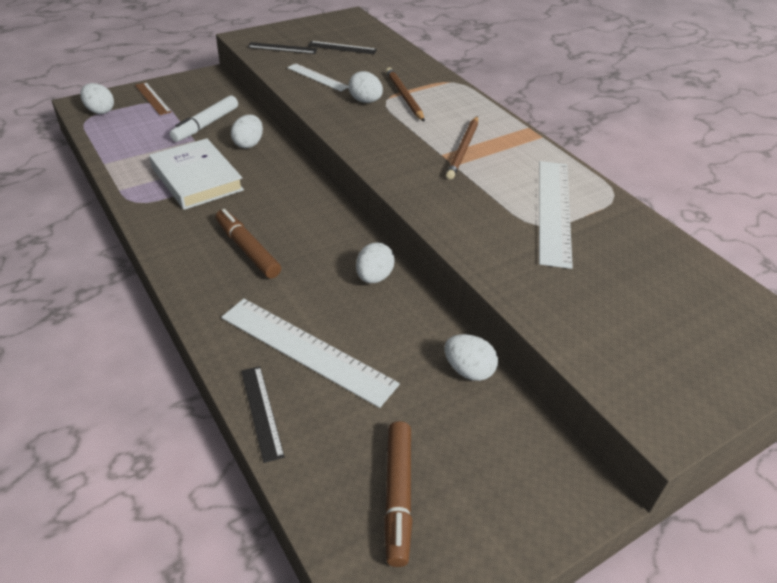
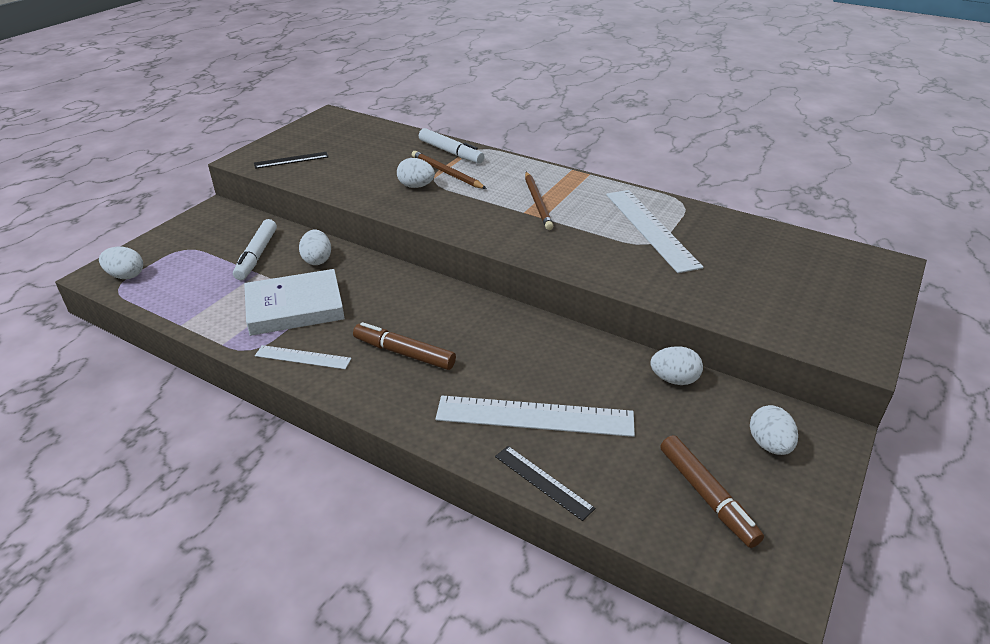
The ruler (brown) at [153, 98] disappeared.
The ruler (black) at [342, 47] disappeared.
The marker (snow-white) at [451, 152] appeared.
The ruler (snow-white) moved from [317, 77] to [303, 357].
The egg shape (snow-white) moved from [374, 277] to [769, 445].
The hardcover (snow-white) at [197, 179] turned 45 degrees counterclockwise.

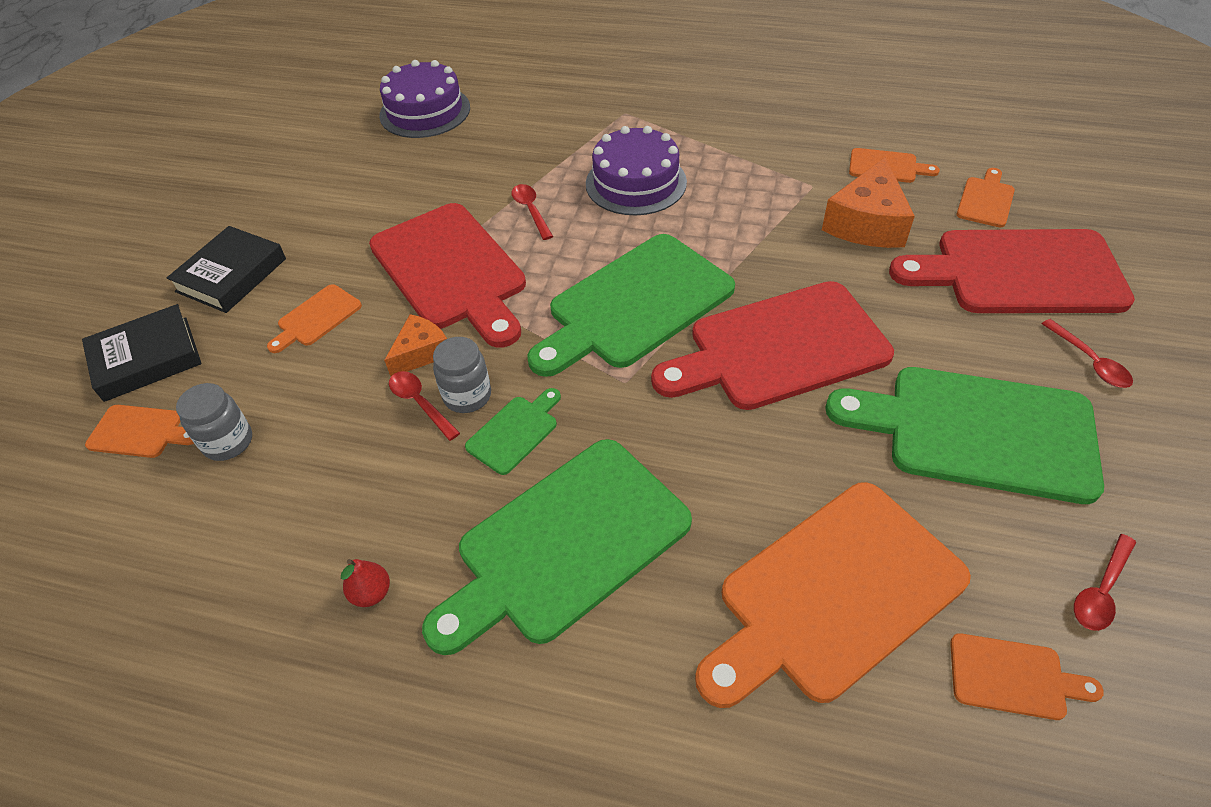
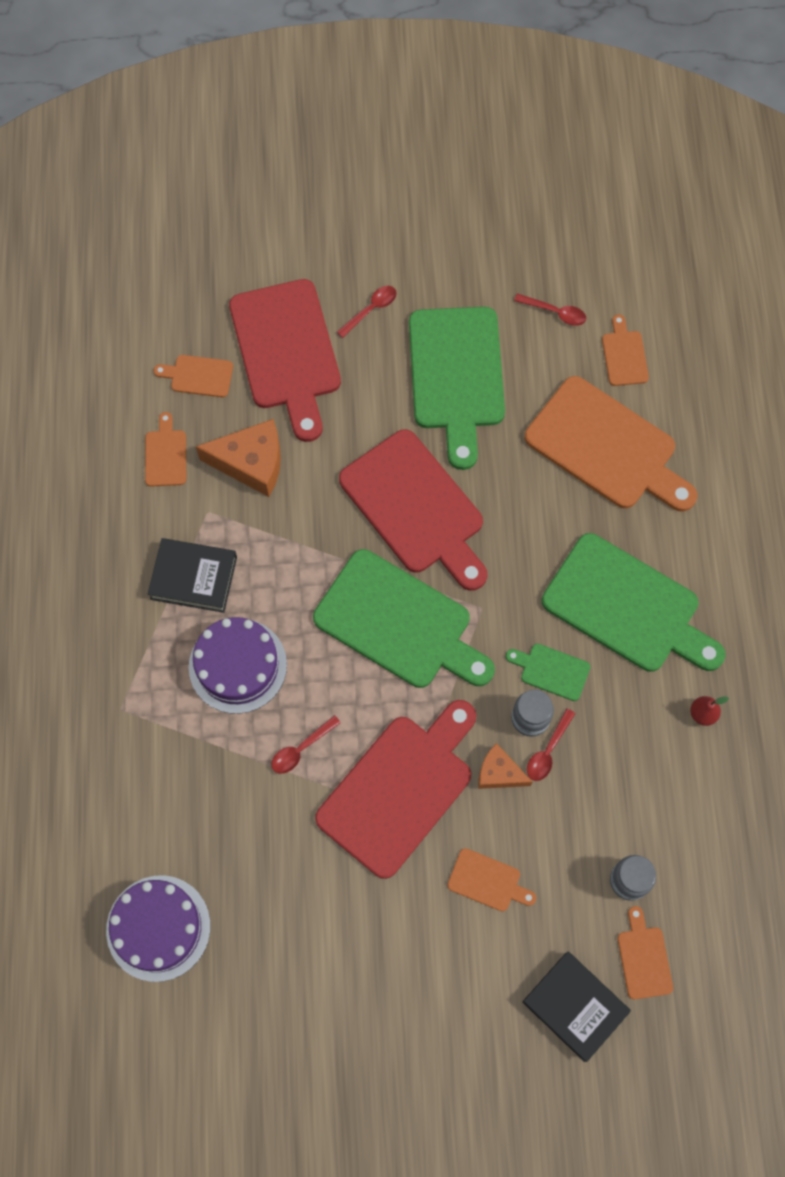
The hardcover (black) moved from [231, 275] to [194, 577].

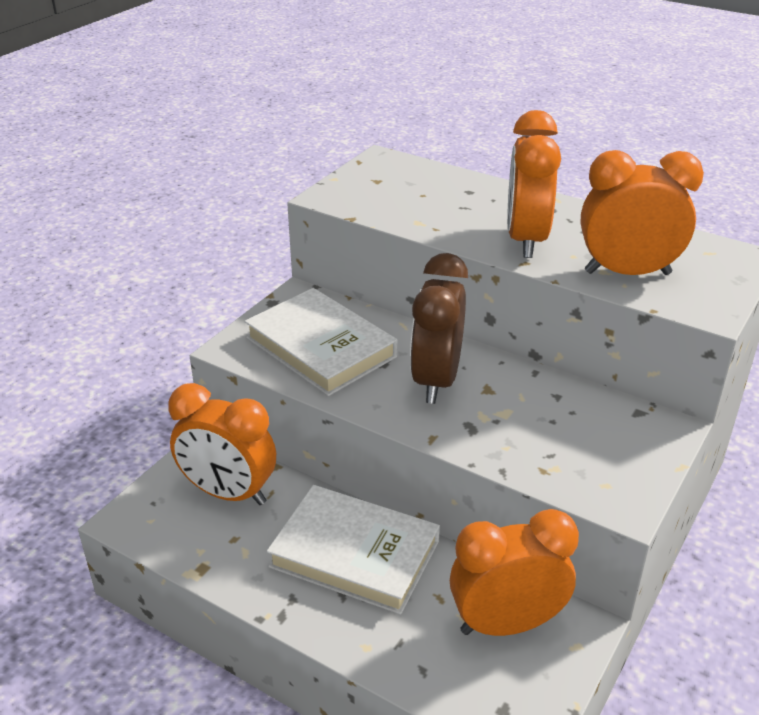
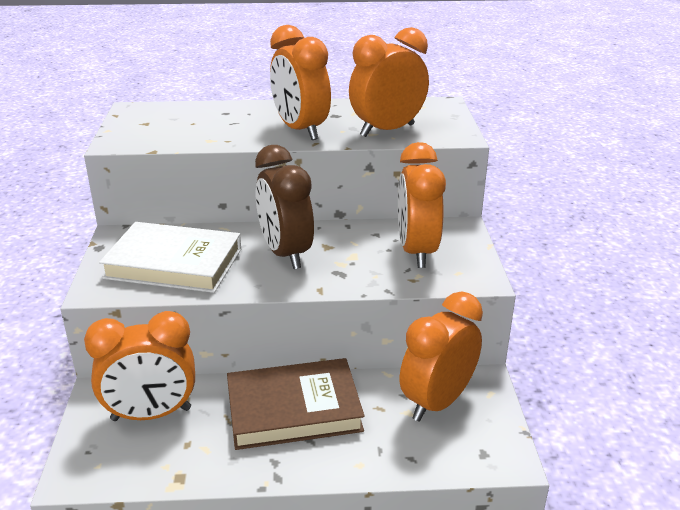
The alarm clock (orange-coloured) at [416, 252] appeared.
The hardcover (snow-white) at [355, 553] became the hardcover (brown) at [293, 409].

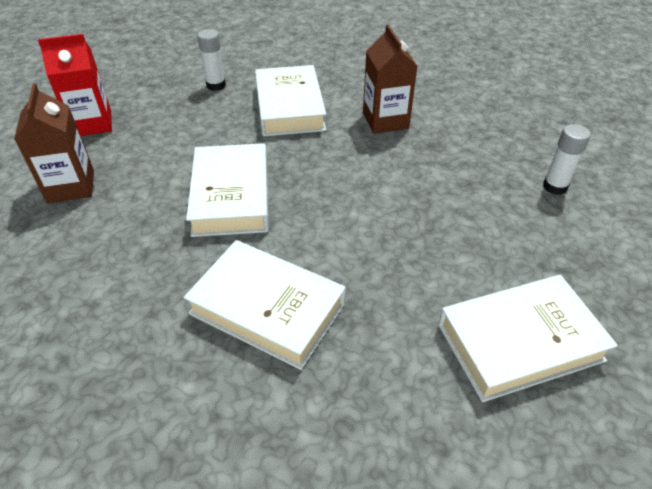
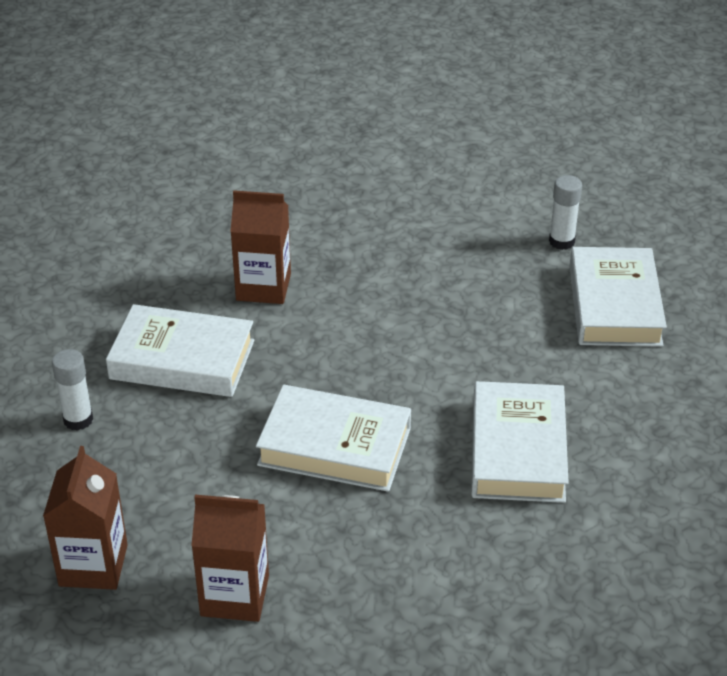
The stick of glue (snow-white) moved from [555, 186] to [561, 241].
The juice carton (scarlet) at [92, 124] became the juice carton (brown) at [93, 565].
The hardcover (snow-white) at [267, 308] turned 45 degrees counterclockwise.

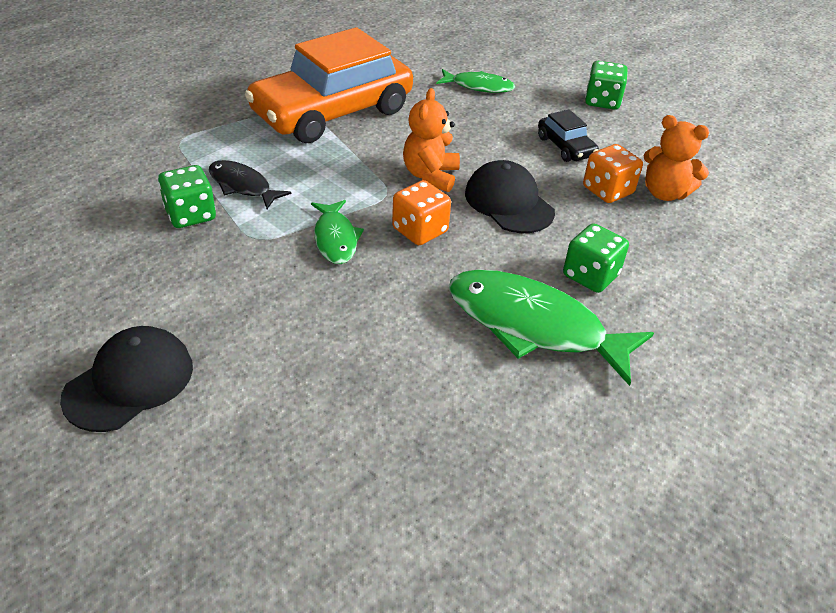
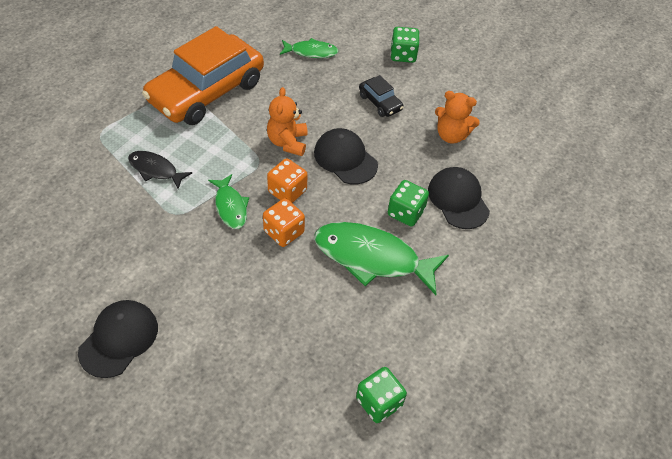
The peaked cap (black) at [458, 199] appeared.
The game die (green) moved from [190, 214] to [379, 402].
The game die (orange-coloured) moved from [607, 190] to [284, 232].

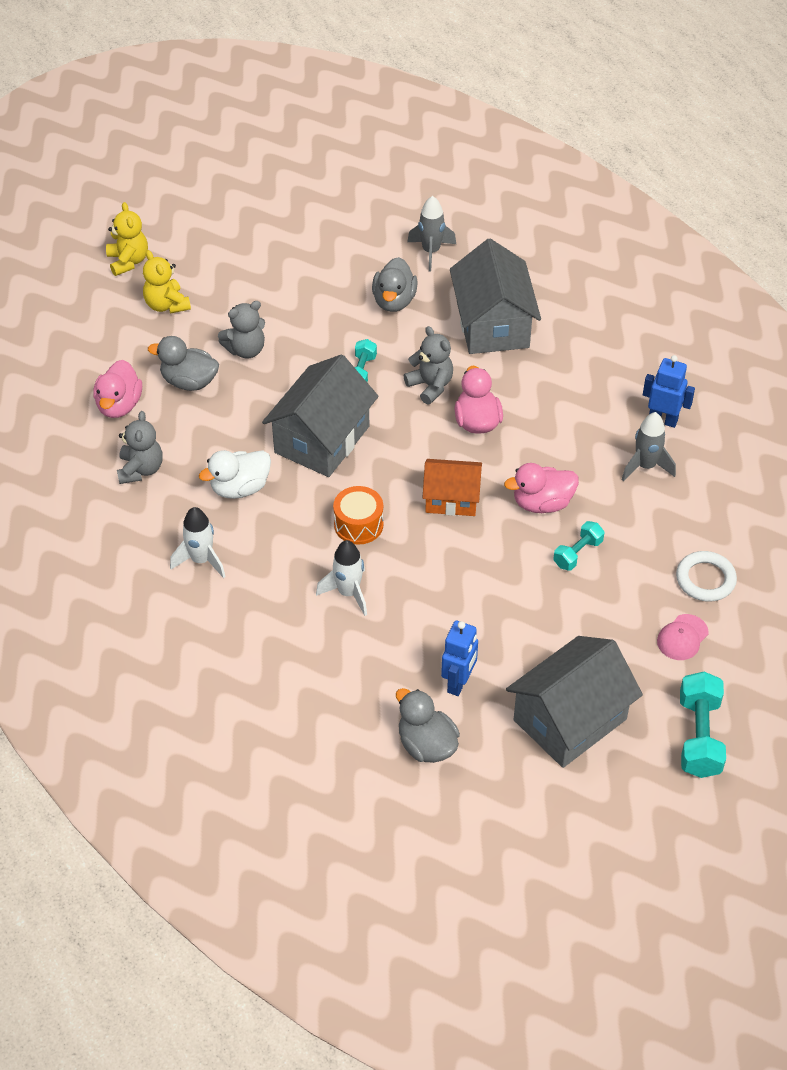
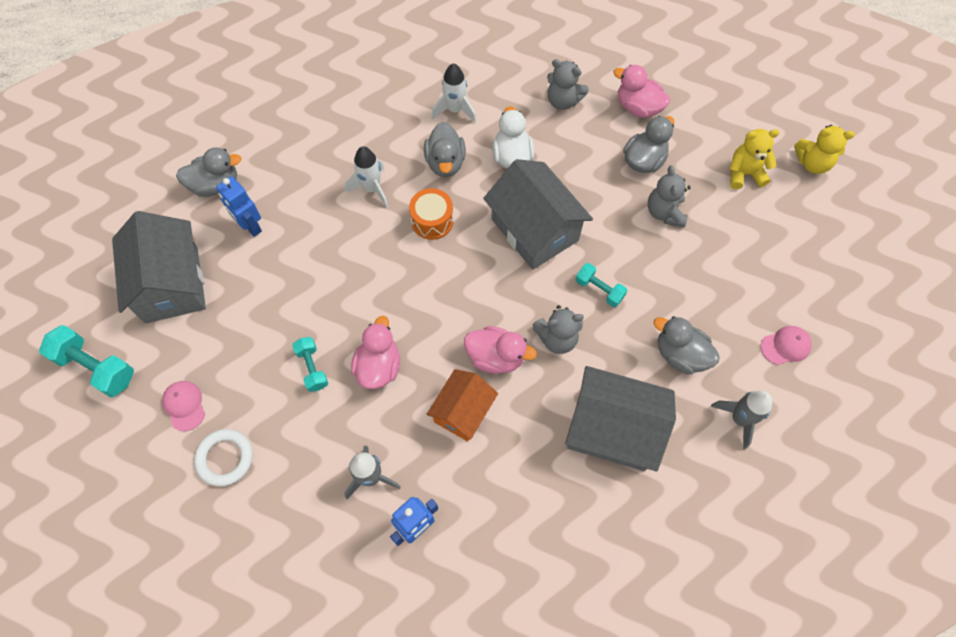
The rubber duck (gray) at [445, 162] appeared.
The peaked cap (rosy) at [785, 346] appeared.
The toy house (orange-coloured) moved from [451, 499] to [463, 411].

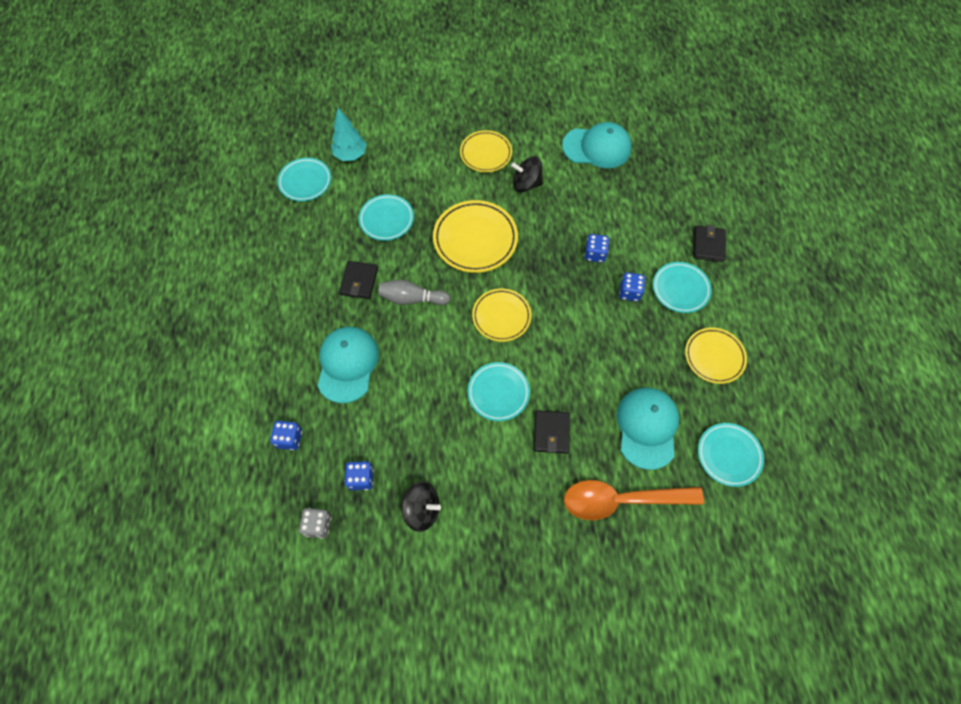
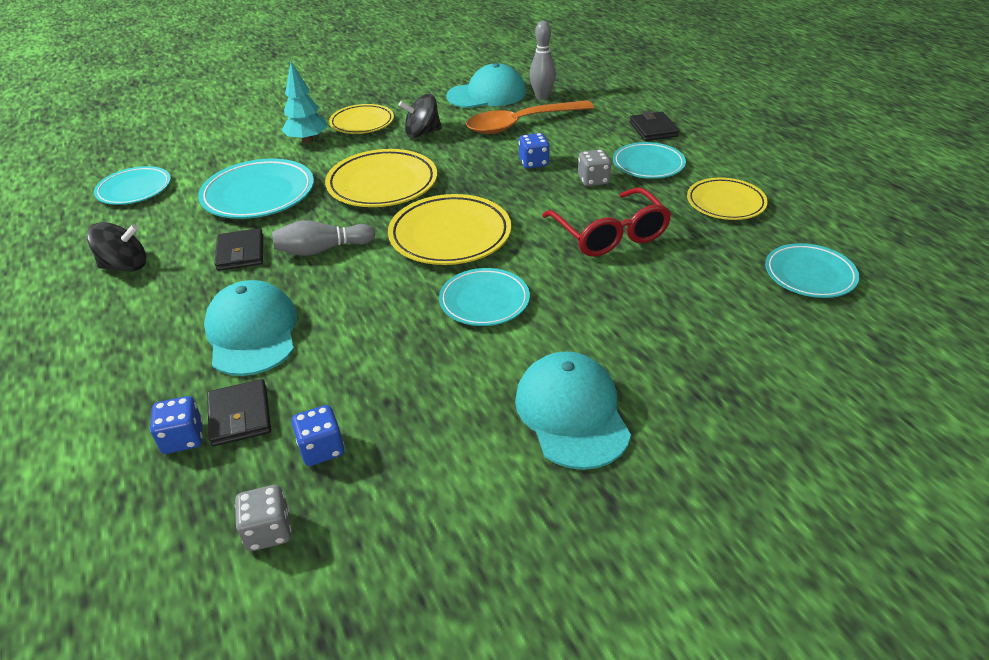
The bowling pin (gray) at [542, 97] appeared.
The eyeglasses (scarlet) at [610, 234] appeared.
The fir tree (aqua) moved from [351, 155] to [307, 140].
The whirligig (black) moved from [422, 509] to [125, 266].
The wallet (black) moved from [551, 433] to [240, 416].
The tablespoon (orange-coloured) moved from [621, 500] to [521, 124].
The peaked cap (aqua) moved from [647, 427] to [572, 413].
The game die (royal blue) at [629, 292] became the game die (gray) at [593, 180].
The dinner plate (aqua) at [386, 219] changed to 1.52 times the size.
The dinner plate (bright yellow) at [501, 316] changed to 1.52 times the size.

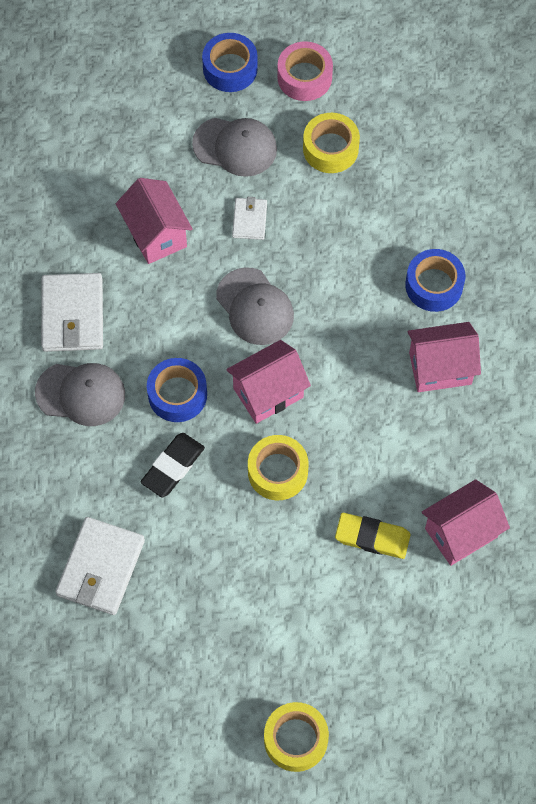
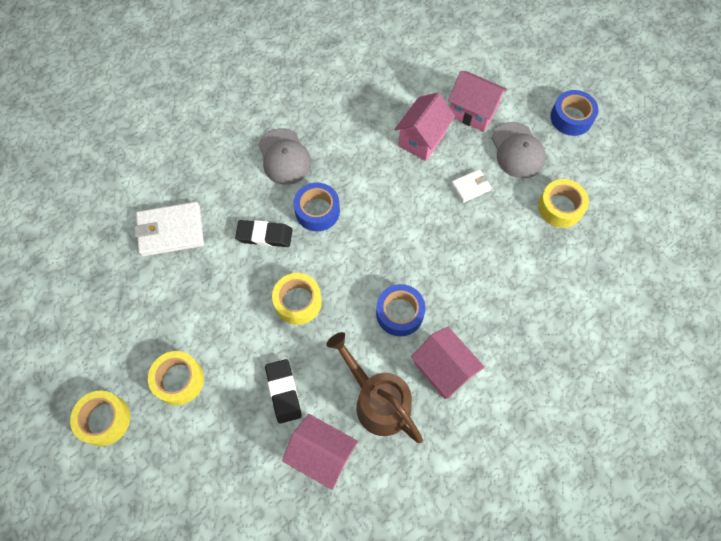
The wallet (snow-white) at [73, 315] disappeared.
The peaked cap (gray) at [255, 307] disappeared.
The roll of tape (rosy) at [304, 77] disappeared.
The roll of tape (bright yellow) at [179, 380] appeared.
The watering can (brown) at [377, 401] appeared.
The toy house (rosy) moved from [268, 393] to [473, 112].
The roll of tape (royal blue) moved from [434, 285] to [399, 313].
The eraser (bright yellow) at [372, 537] became the eraser (black) at [283, 392].

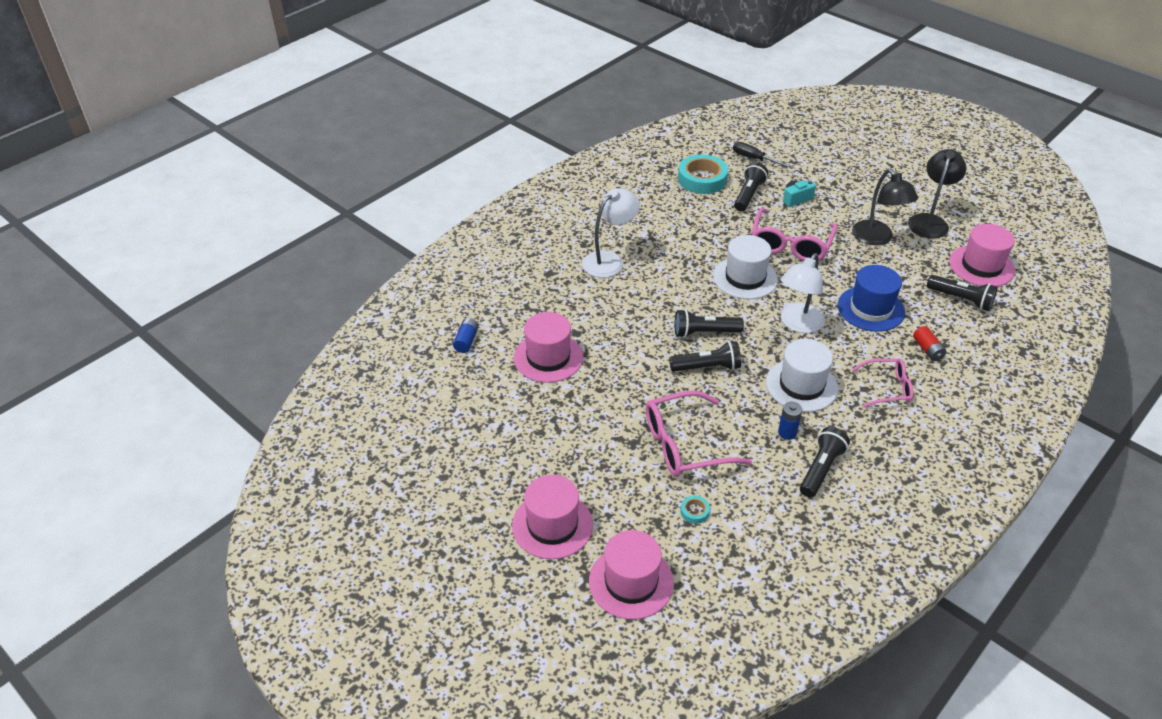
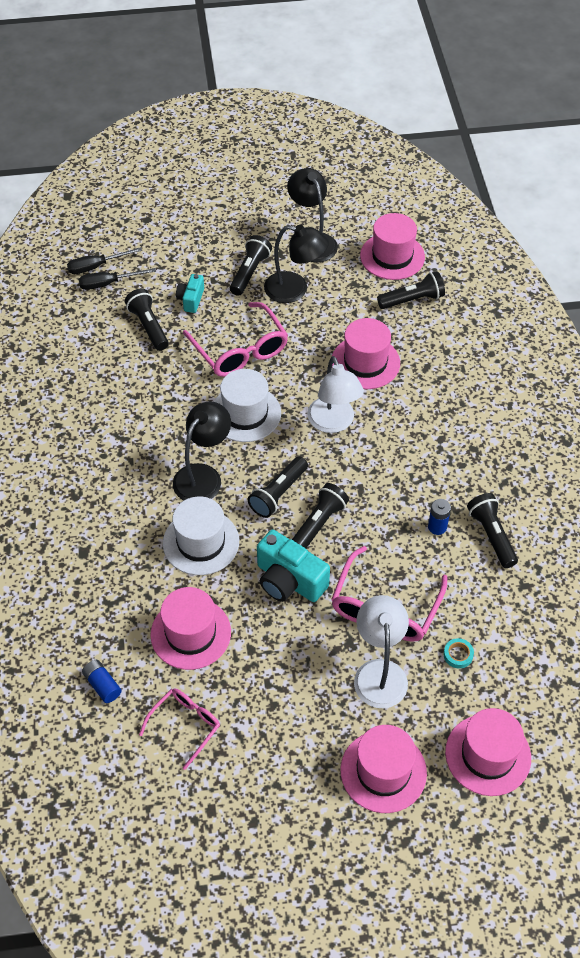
The roll of tape (aqua) at [702, 179] disappeared.
The power cell (scarlet) at [927, 350] disappeared.
The hand screwdriver (black) at [96, 266] appeared.
The reading lamp (black) at [203, 476] appeared.
The flashlight (black) at [249, 272] appeared.
The compact camera (aqua) at [289, 580] appeared.
The reading lamp (snow-white) moved from [609, 260] to [379, 672].
The top hat (snow-white) moved from [801, 385] to [201, 542].
The eyeglasses (rosy) moved from [887, 388] to [185, 725].
The top hat (royal blue) at [871, 309] became the top hat (rosy) at [365, 362].

